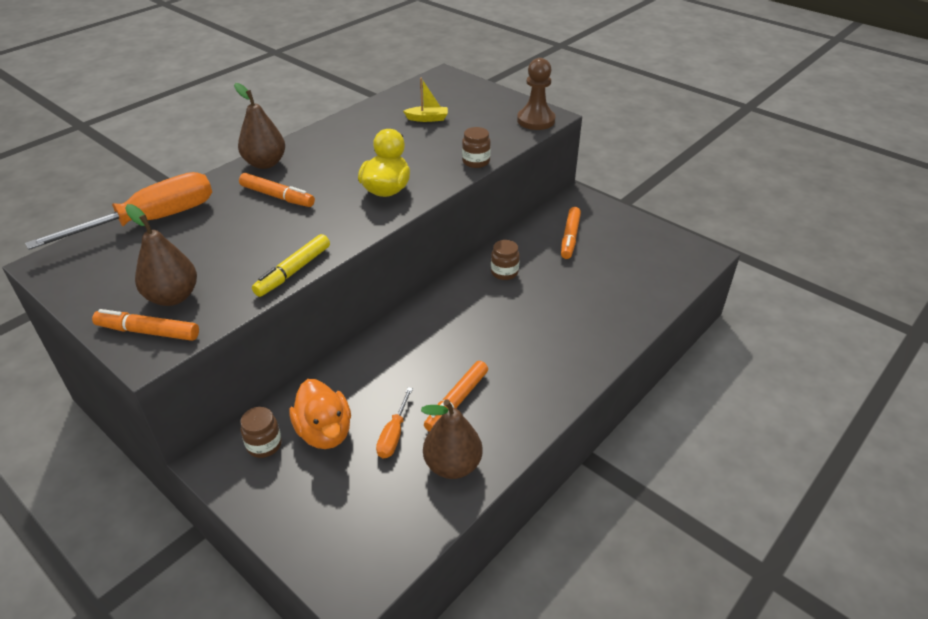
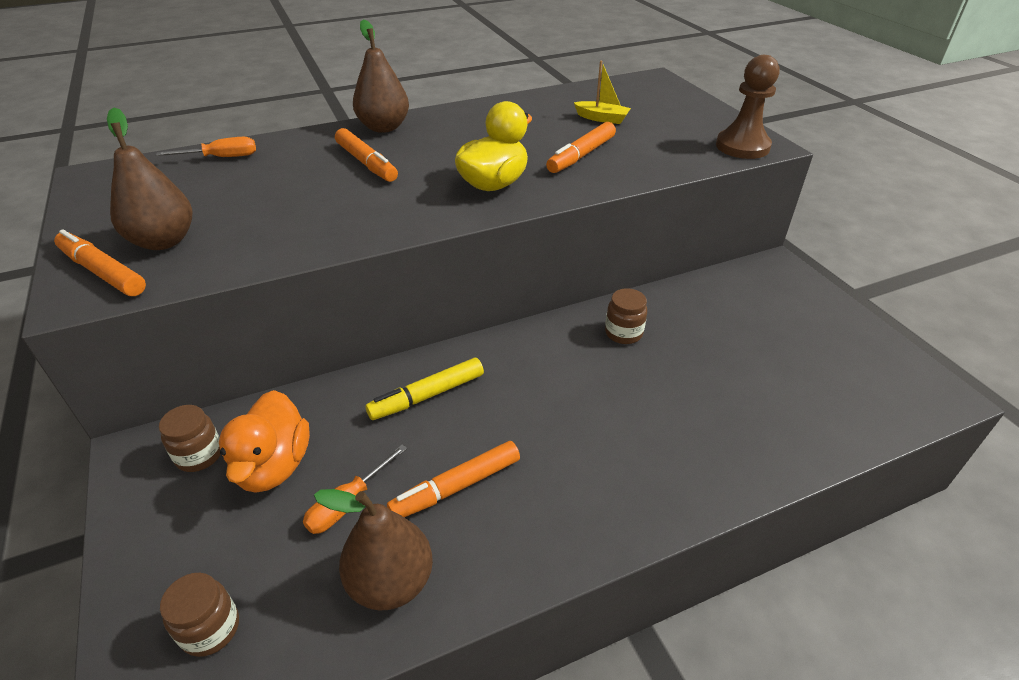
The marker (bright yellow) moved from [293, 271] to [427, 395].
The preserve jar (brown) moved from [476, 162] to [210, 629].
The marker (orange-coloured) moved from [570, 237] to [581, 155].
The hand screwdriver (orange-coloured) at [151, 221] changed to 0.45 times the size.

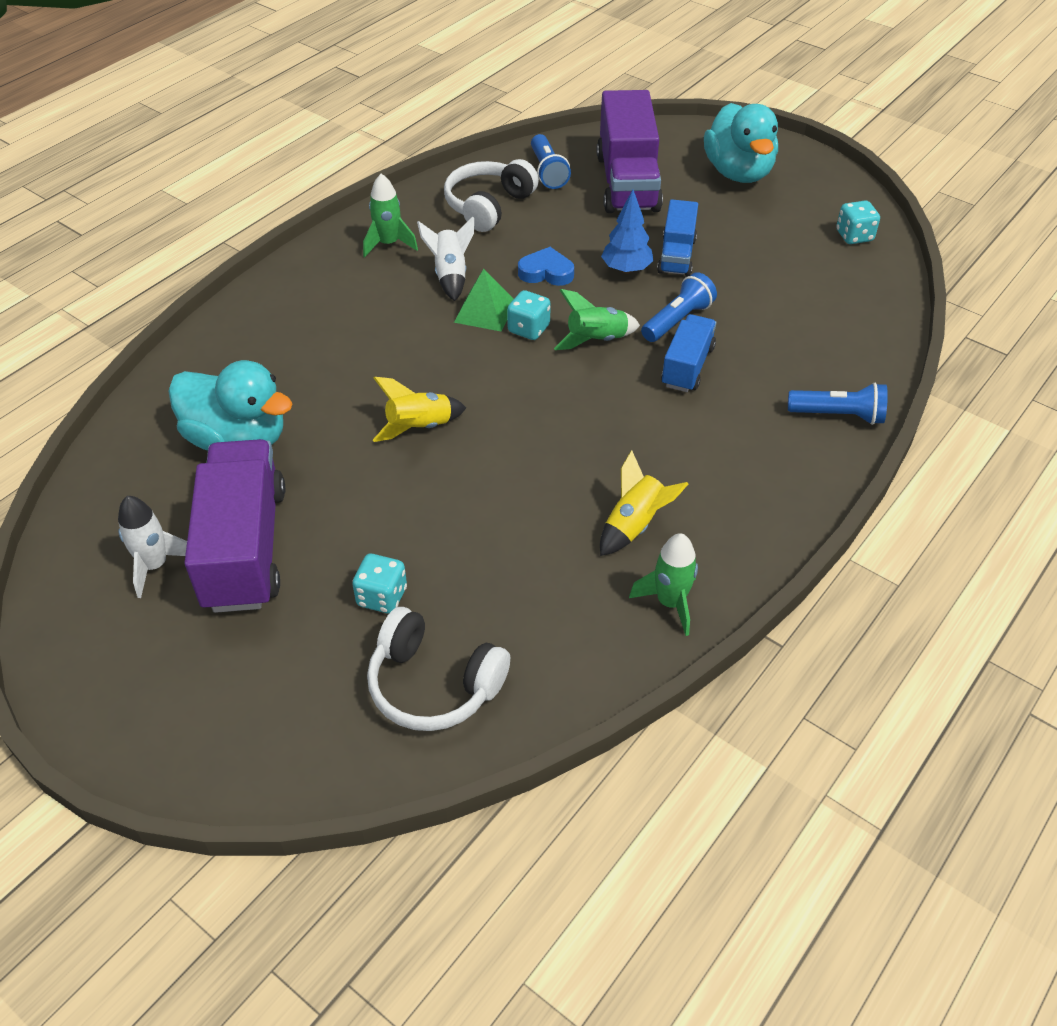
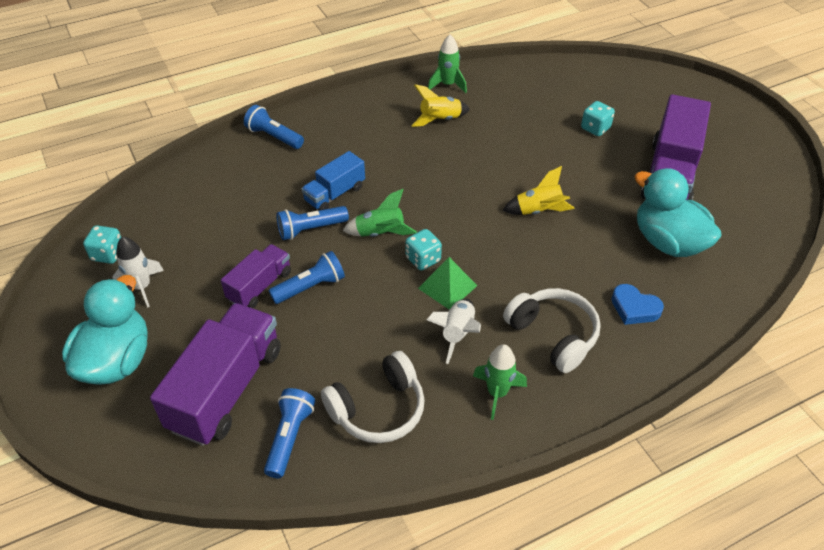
The spaceship (snow-white) moved from [155, 566] to [142, 287].
The headphones (snow-white) moved from [434, 684] to [553, 335].
The love heart (royal blue) moved from [546, 272] to [634, 308].
The fir tree (royal blue) at [626, 269] was replaced by the flashlight (royal blue) at [310, 287].
The toy truck (royal blue) at [676, 255] became the toy truck (violet) at [260, 286].

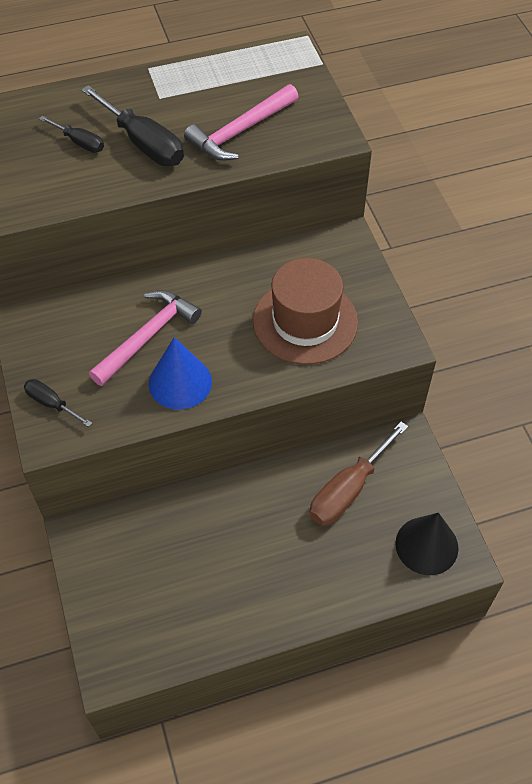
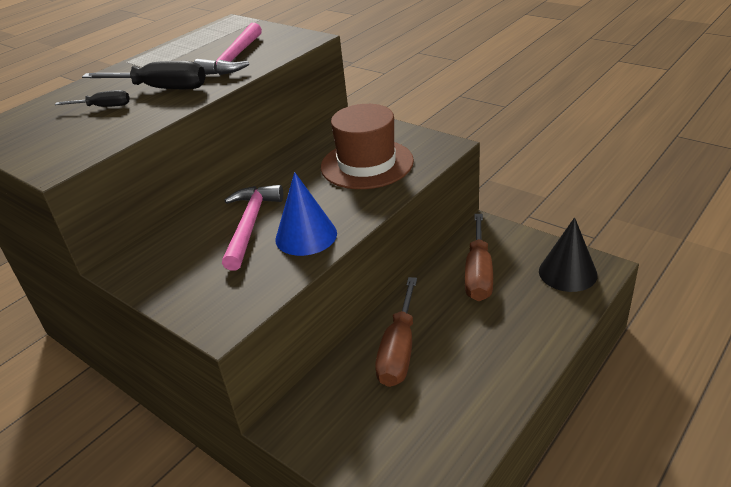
The hand screwdriver (black) at [51, 403] disappeared.
The hand screwdriver (brown) at [399, 350] appeared.

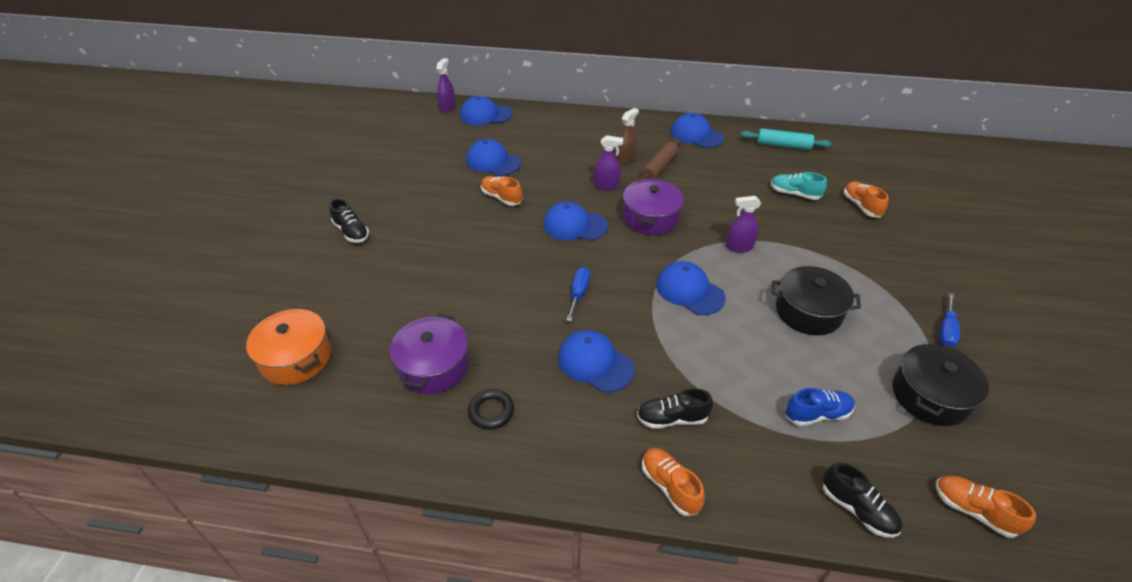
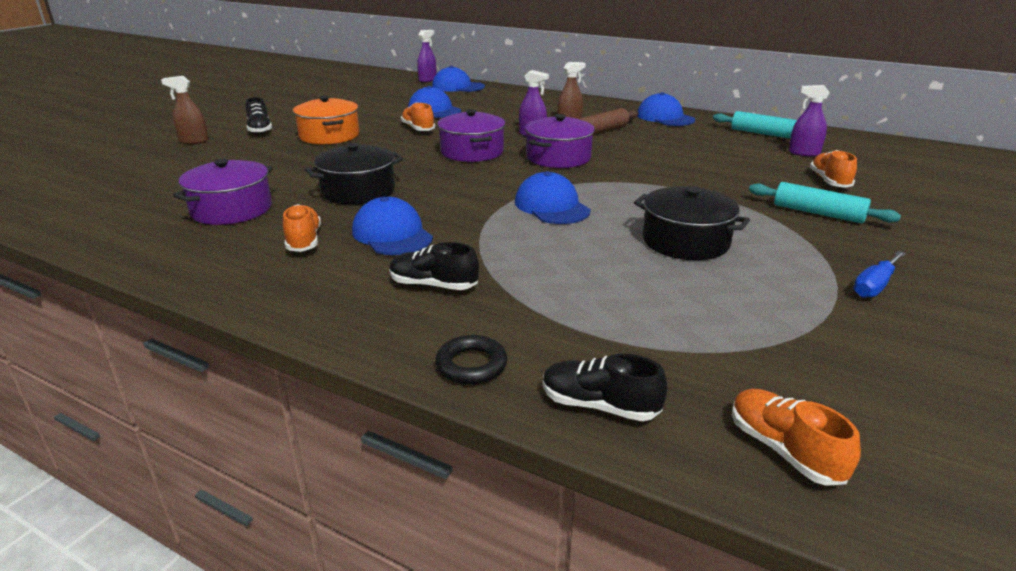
The hand screwdriver (royal blue) at [578, 293] disappeared.
The shoe (aqua) at [794, 194] disappeared.
The shoe (royal blue) at [817, 414] disappeared.
The spray cleaner (brown) at [194, 141] appeared.
The dough roller (aqua) at [818, 213] appeared.
The cooking pot (orange-coloured) moved from [296, 358] to [329, 136].
The torus (black) moved from [491, 411] to [471, 365].
The shoe (orange-coloured) moved from [670, 486] to [304, 241].
The spray cleaner (violet) moved from [739, 247] to [804, 153].
The cooking pot (black) moved from [930, 396] to [358, 191].
The peaked cap (royal blue) at [574, 225] was replaced by the cooking pot (violet) at [472, 152].
The shoe (black) at [857, 509] turned 135 degrees clockwise.

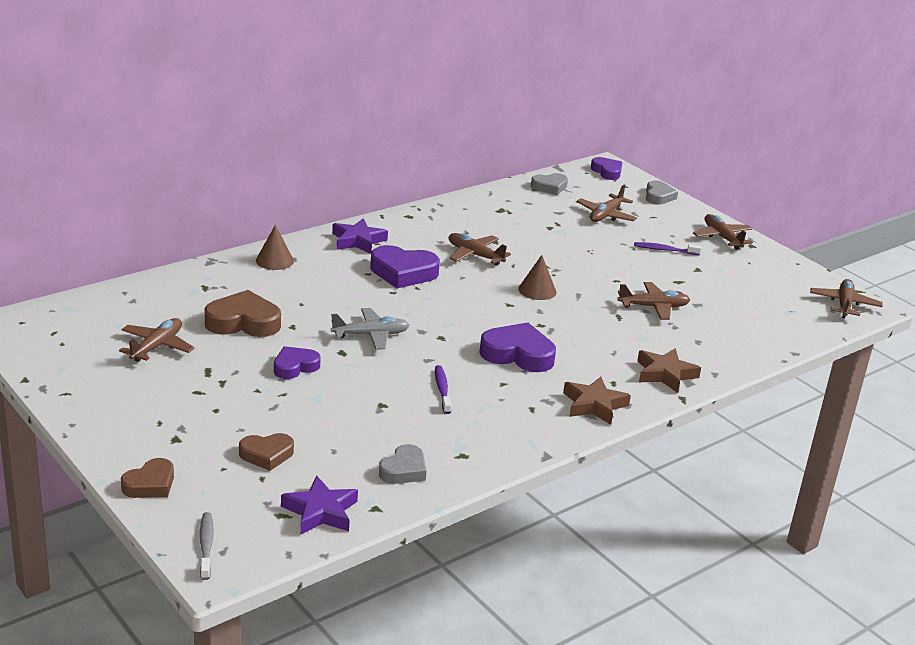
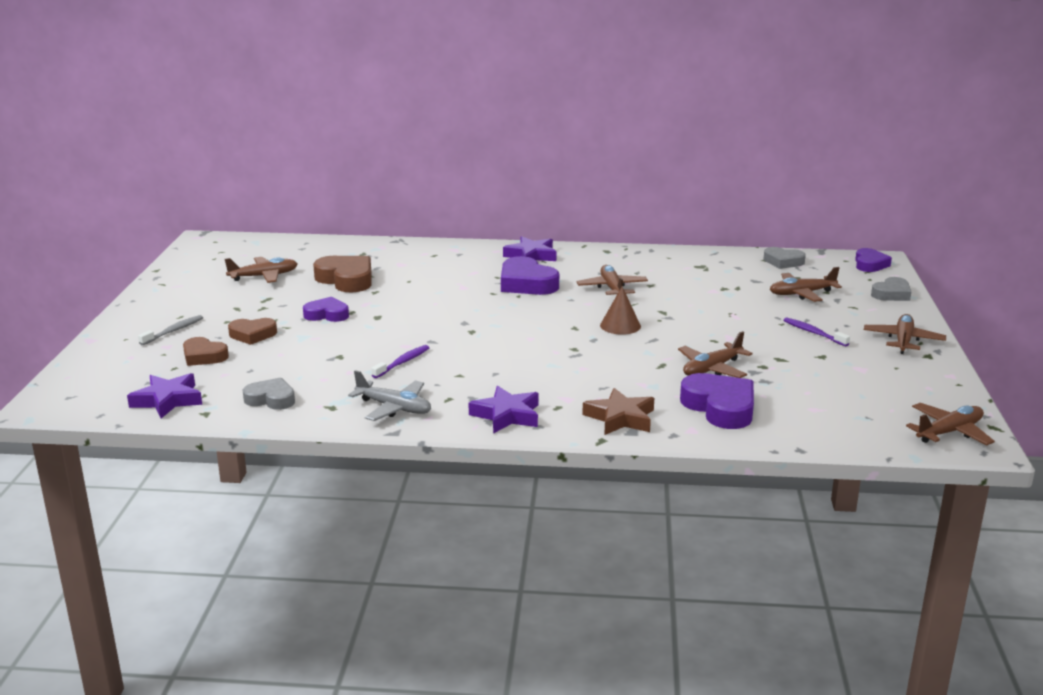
The cone (brown) at [274, 260] disappeared.
The love heart (brown) moved from [150, 484] to [252, 335].
The toothbrush (gray) moved from [206, 545] to [173, 331].
The aeroplane (gray) moved from [371, 335] to [394, 408].
The love heart (violet) moved from [518, 354] to [720, 407].
The star (brown) at [594, 405] became the star (violet) at [507, 415].
The love heart (gray) at [404, 470] turned 150 degrees counterclockwise.
The aeroplane (brown) at [653, 307] turned 105 degrees clockwise.

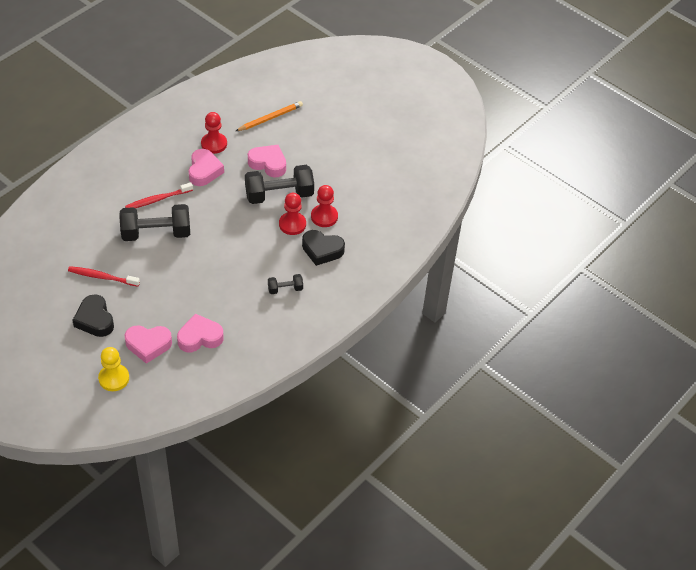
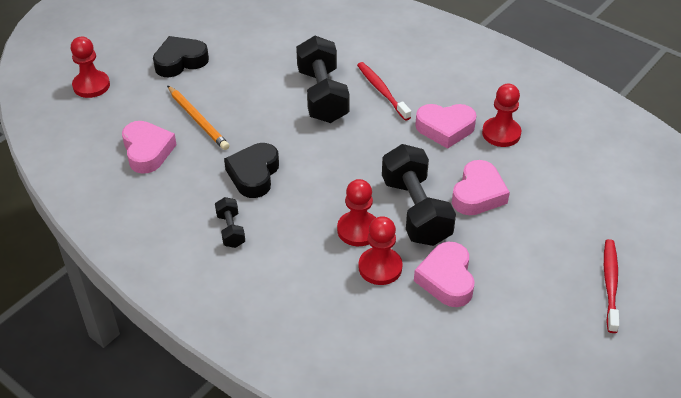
The toothbrush (scarlet) moved from [102, 277] to [610, 284].
The love heart (rosy) moved from [148, 345] to [446, 279].
The pencil (orange-coloured) moved from [270, 118] to [197, 120].
The love heart (black) moved from [322, 250] to [254, 174].
The chess pawn (bright yellow) at [114, 378] became the chess pawn (scarlet) at [91, 85].

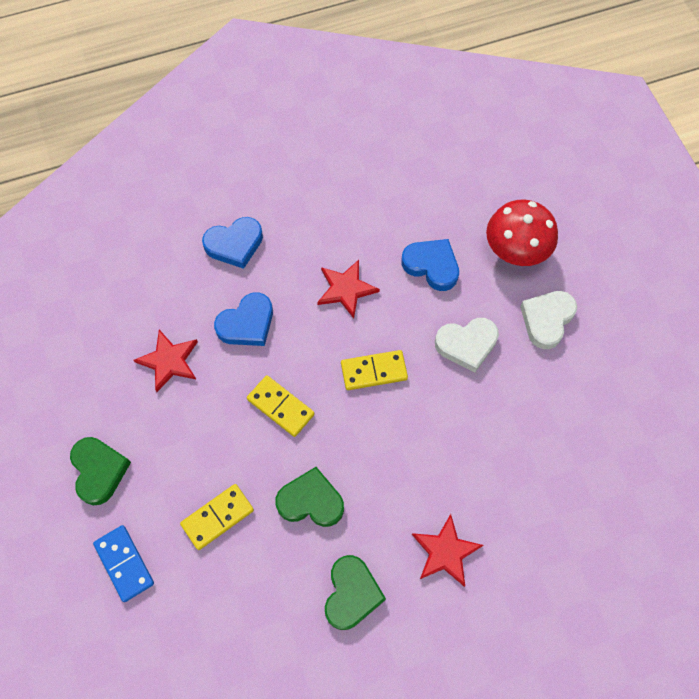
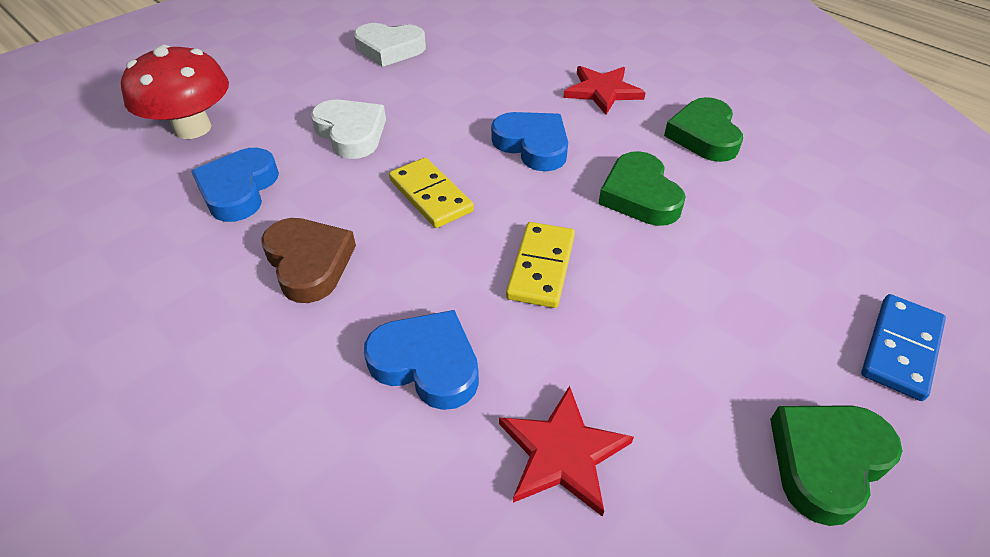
The domino piece (bright yellow) at [217, 517] disappeared.
The love heart (royal blue) moved from [234, 244] to [532, 145].
The love heart (snow-white) moved from [547, 320] to [389, 49].
The star (scarlet) at [346, 289] was replaced by the love heart (brown) at [309, 263].
The love heart (green) at [351, 594] turned 75 degrees counterclockwise.

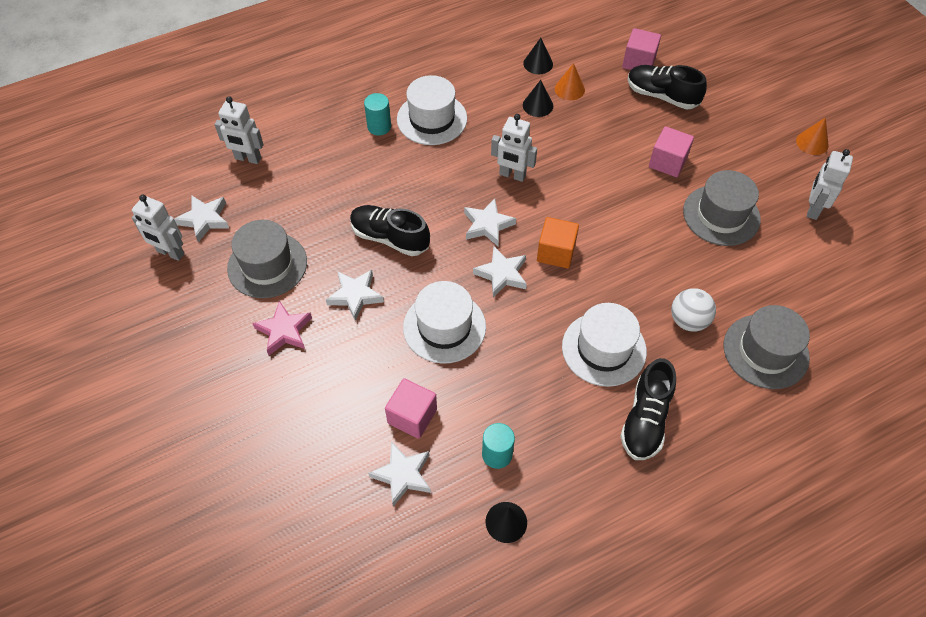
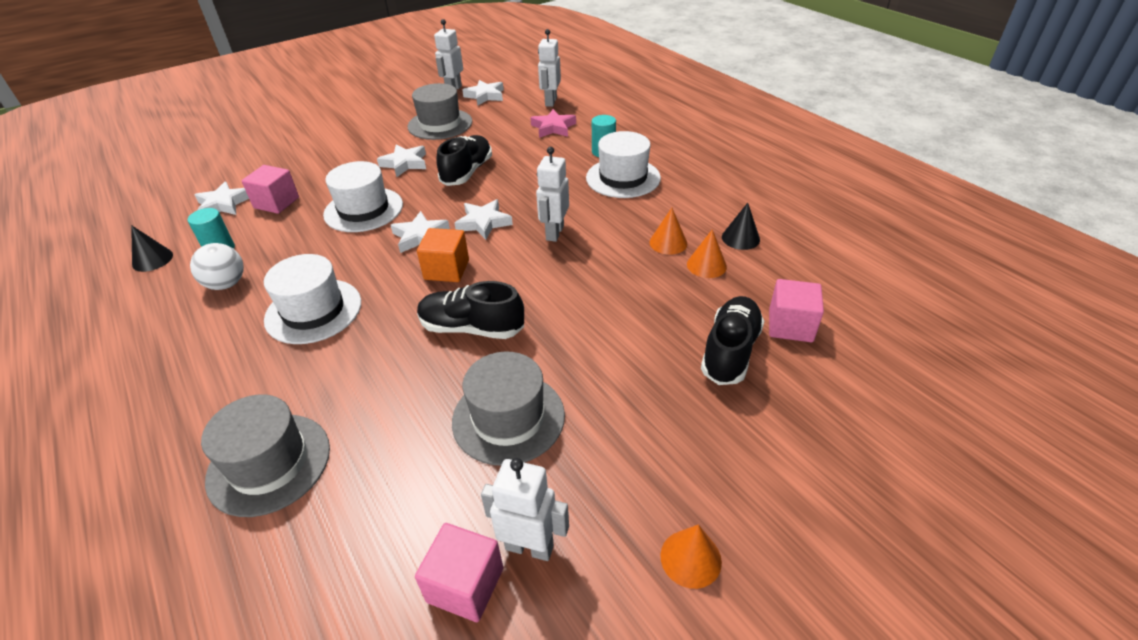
The star (rosy) moved from [284, 331] to [553, 127].
The shoe (black) moved from [645, 419] to [472, 328].
The solid cube (rosy) moved from [667, 162] to [465, 585].
The play ball (snow-white) moved from [688, 321] to [226, 284].
The cone (black) at [538, 105] became the cone (orange-coloured) at [668, 243].

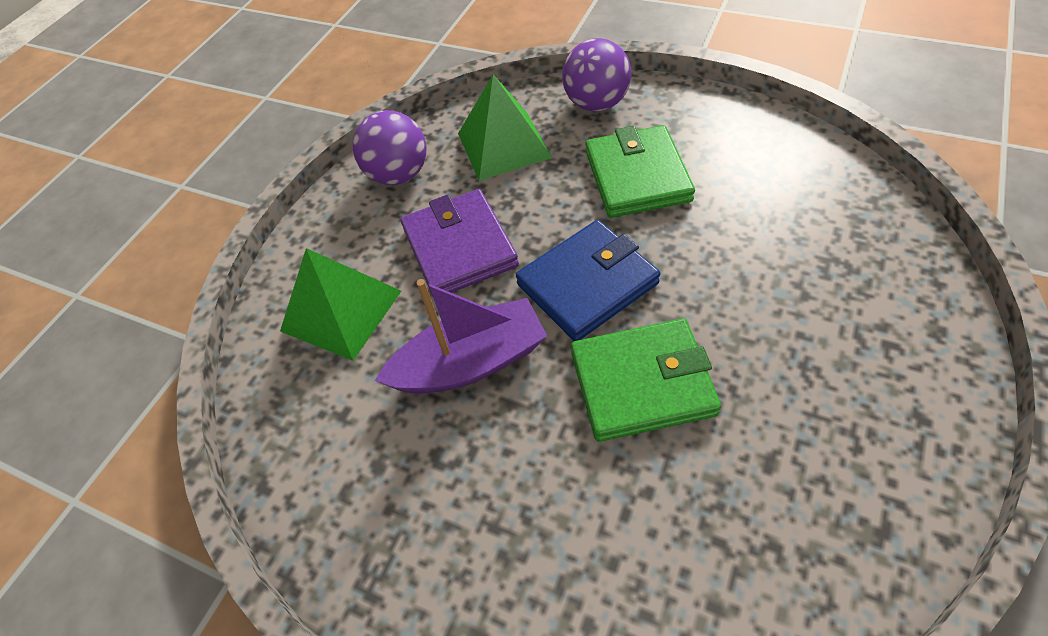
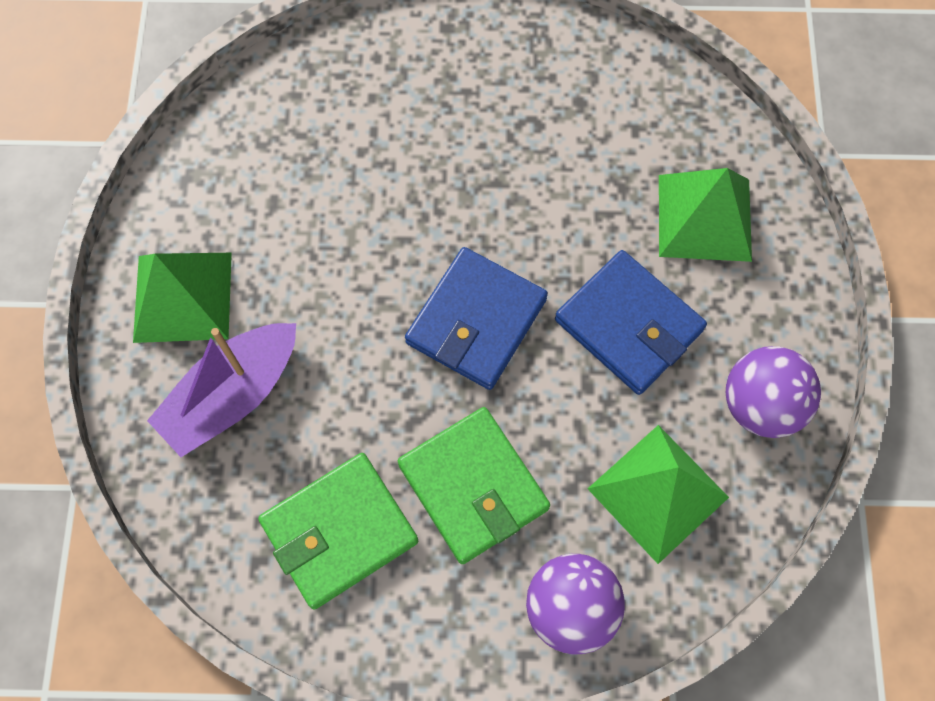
The pyramid (green) at [183, 297] appeared.
The sailboat (violet) moved from [470, 363] to [232, 396].
The wallet (green) moved from [642, 383] to [339, 532].
The wallet (violet) at [459, 247] became the wallet (royal blue) at [629, 325].

